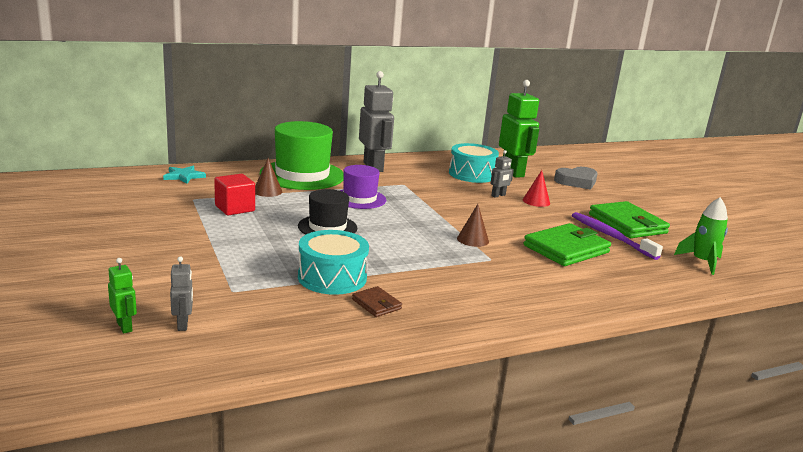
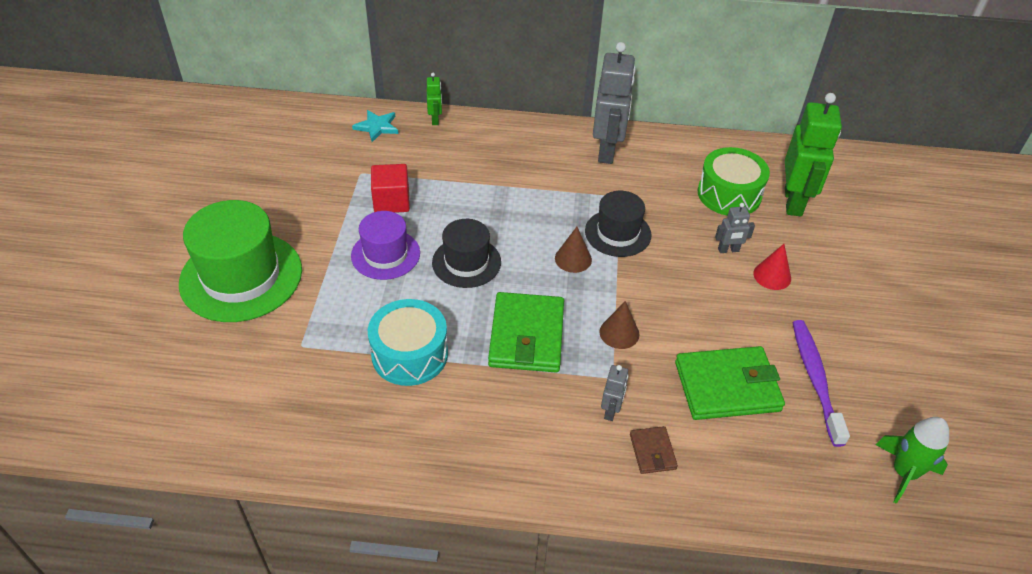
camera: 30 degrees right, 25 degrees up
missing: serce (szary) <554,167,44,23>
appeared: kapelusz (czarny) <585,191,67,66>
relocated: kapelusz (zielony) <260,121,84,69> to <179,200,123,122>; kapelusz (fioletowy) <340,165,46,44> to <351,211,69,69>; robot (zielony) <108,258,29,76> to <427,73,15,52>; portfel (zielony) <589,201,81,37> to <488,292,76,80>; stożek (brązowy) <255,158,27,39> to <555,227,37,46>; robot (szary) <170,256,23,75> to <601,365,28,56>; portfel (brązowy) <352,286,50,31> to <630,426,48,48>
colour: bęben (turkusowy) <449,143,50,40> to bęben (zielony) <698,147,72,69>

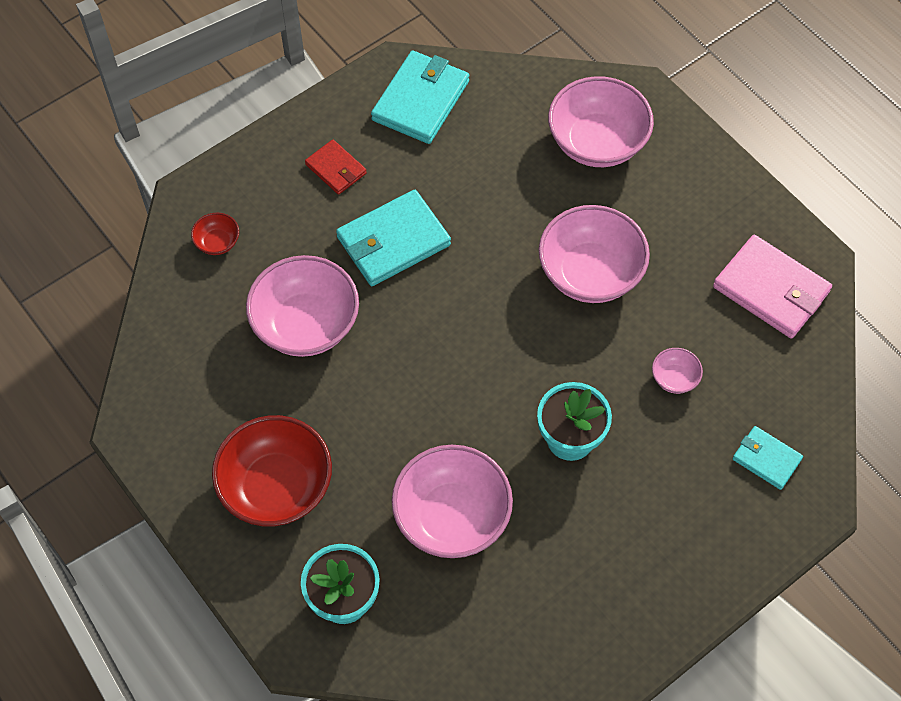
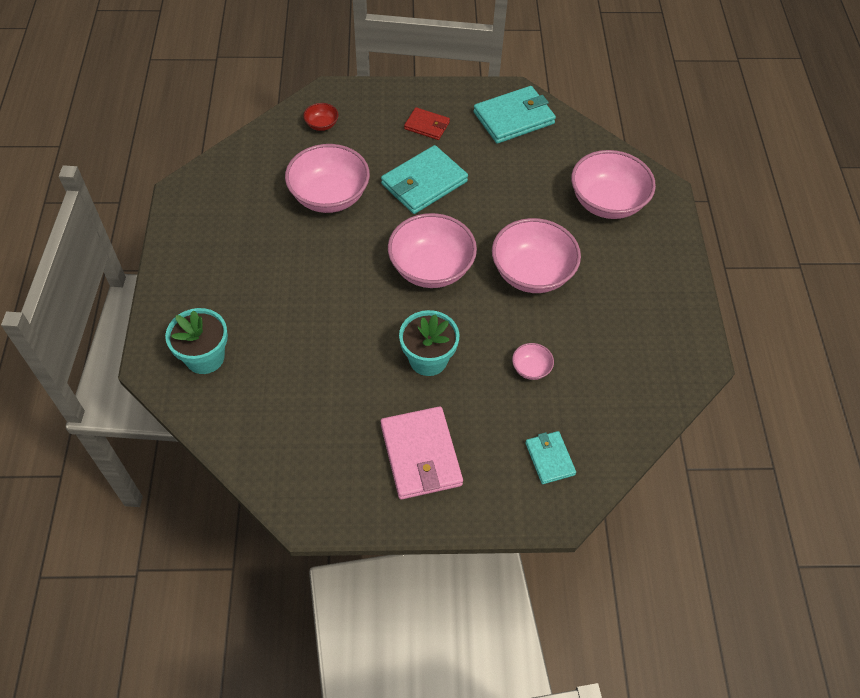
camera: 35 degrees right, 5 degrees down
missing: miska (czerwony) <212,415,120,111>
relocated: portfel (różowy) <713,235,119,103> to <381,406,82,94>; miska (różowy) <392,445,121,113> to <388,213,89,75>
spun: portfel (turkusowy) <336,190,115,96> = <381,145,87,69> 45 degrees counterclockwise; portfel (czerwony) <305,139,62,56> = <404,107,46,33> 60 degrees counterclockwise

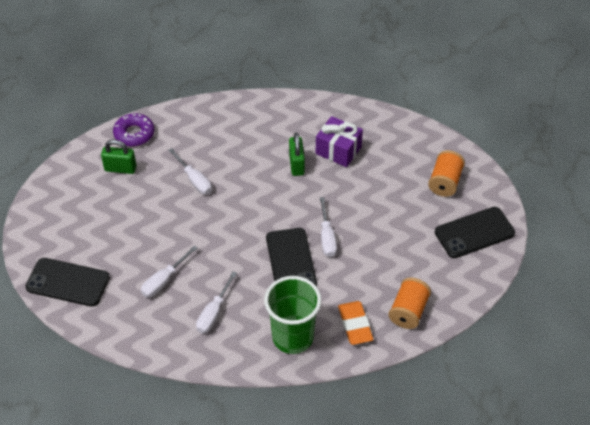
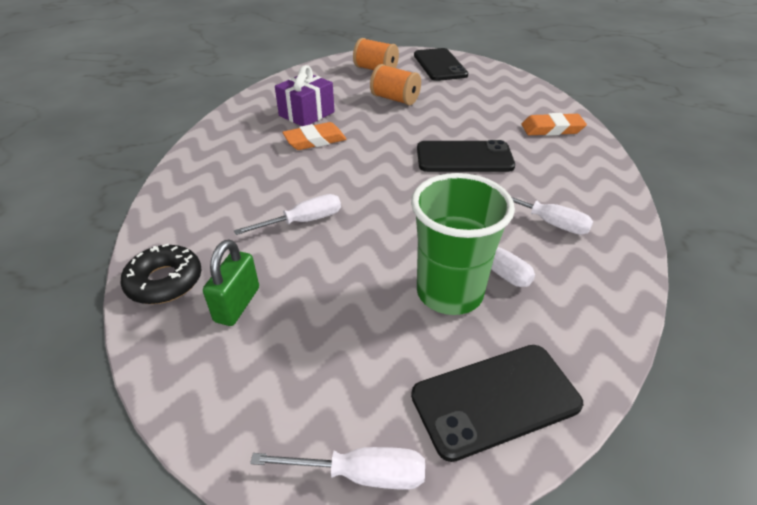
camera: 80 degrees left, 10 degrees down
relocated: śrubokręt (biały) <320,197,17,60> to <250,447,175,43>; szpulka (pomarańczowy) <388,278,43,51> to <370,64,51,42>; szklanka (zielony) <264,276,57,78> to <411,173,104,142>
exchanged: kłódka (zielony) <289,133,16,43> to gumka do mazania (pomarańczowy) <282,122,65,28>
colour: donut (fioletowy) <113,113,41,34> to donut (czarny) <120,244,81,60>
spun: telefon (czarny) <25,258,85,49> = <411,345,172,117> 45 degrees clockwise

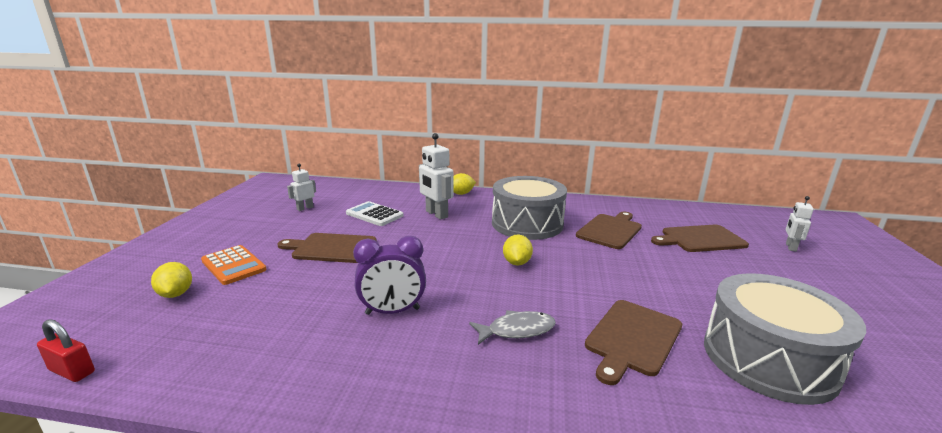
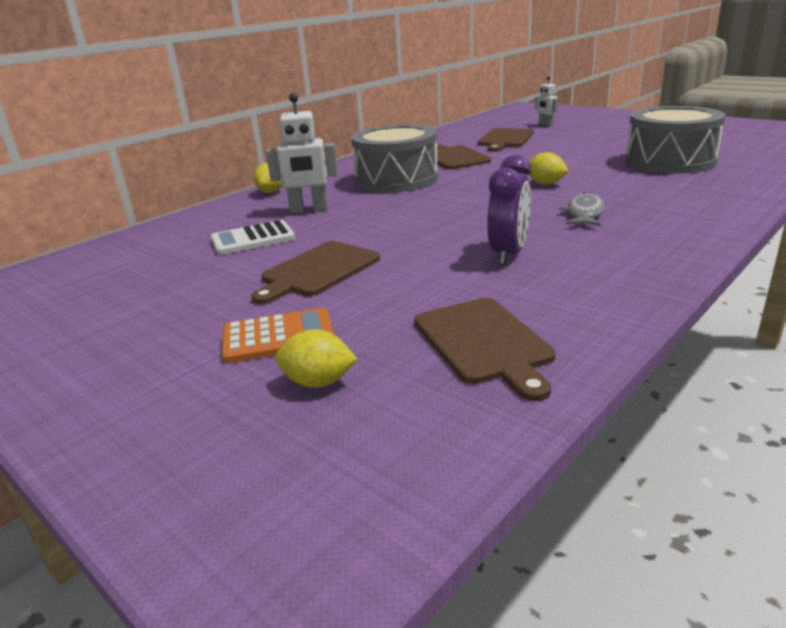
camera: 55 degrees left, 5 degrees up
missing: kłódka (czerwony) <37,319,58,63>; robot (biały) <287,164,29,47>
relocated: deska do krojenia (brązowy) <585,300,97,85> to <414,298,142,103>; cytryna (żółty) <503,234,30,32> to <529,152,40,33>

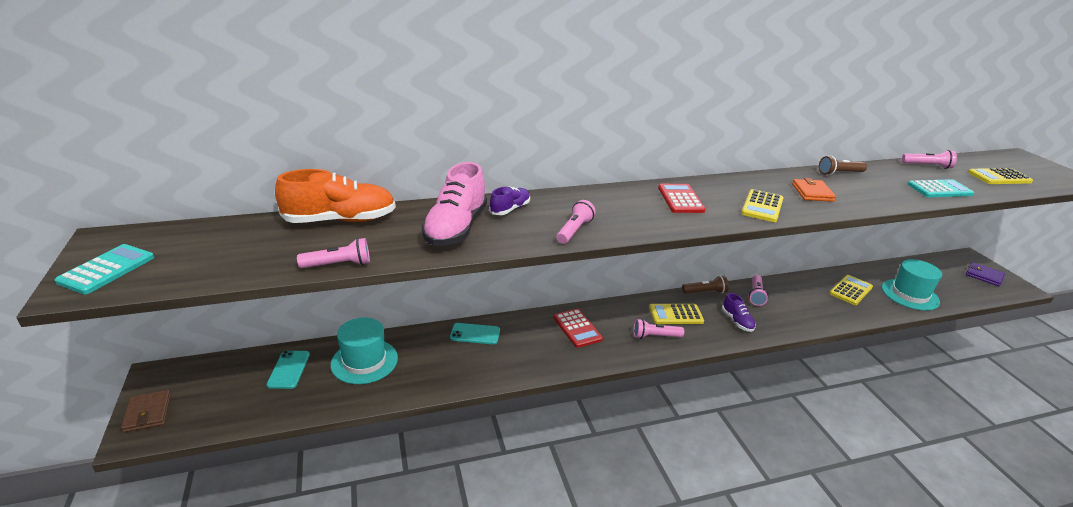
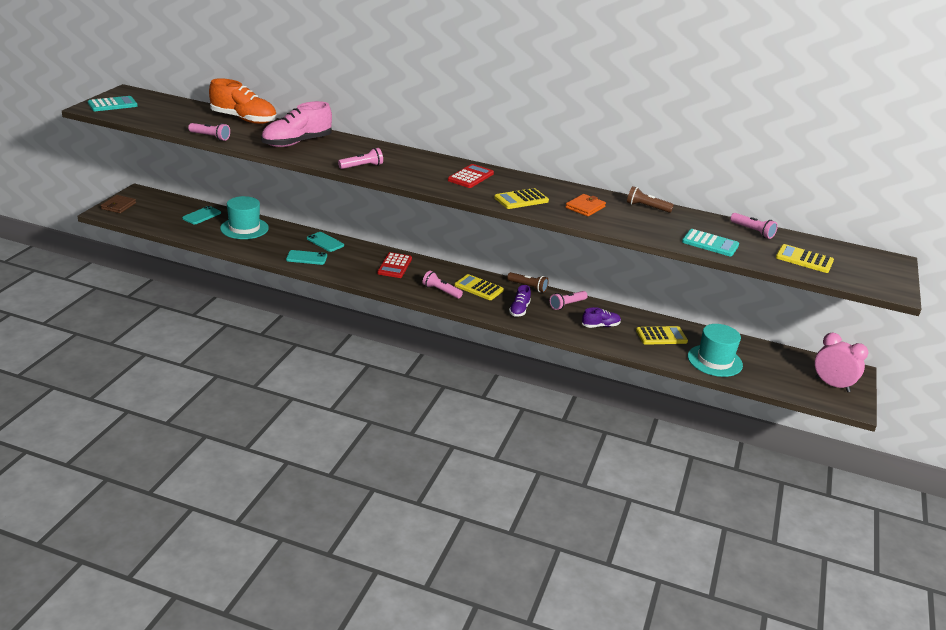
camera: 35 degrees right, 0 degrees up
appeared: telefon (turkusowy) <286,250,41,15>
relocated: but (fioletowy) <489,187,41,28> to <582,307,39,21>
exchanged: portfel (fioletowy) <966,262,39,24> to budzik (różowy) <815,333,53,59>

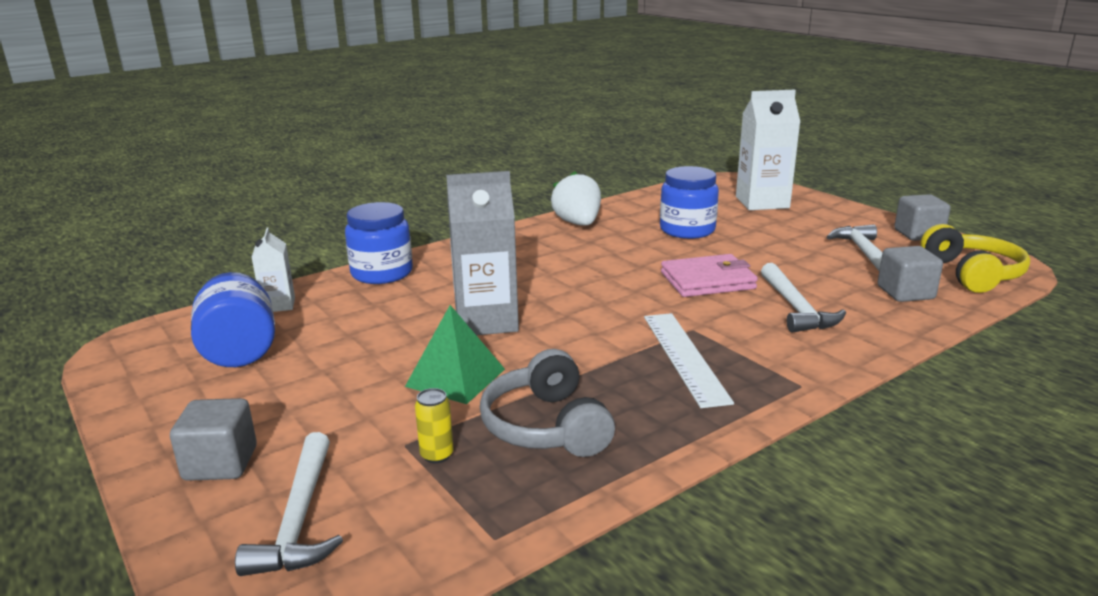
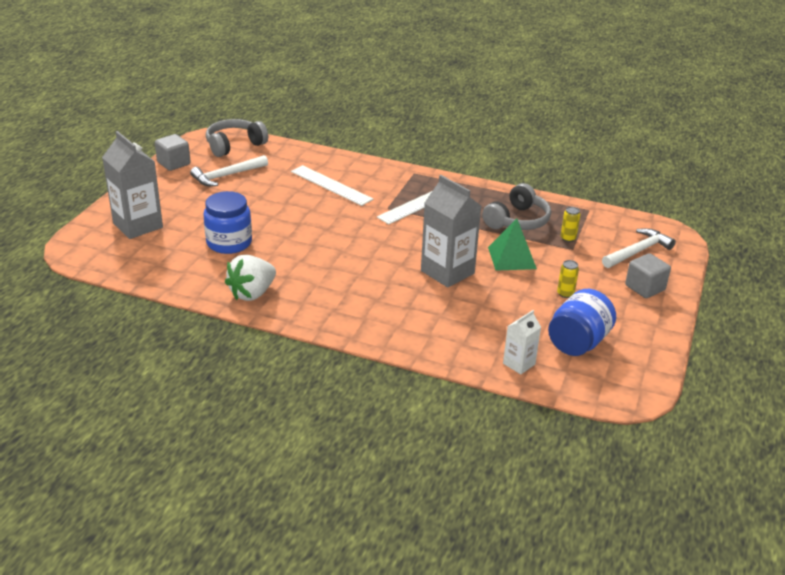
camera: 125 degrees left, 10 degrees up
missing: słoik (niebieski) <345,202,68,82>; portfel (różowy) <661,254,97,43>; sześcian (szary) <878,246,65,56>
appeared: puszka (żółty) <557,260,22,38>
exchanged: młotek (biały) <761,263,85,70> to linijka (biały) <291,165,82,41>
colour: karton mleka (biały) <736,90,64,120> to karton mleka (szary) <102,131,61,108>; słuchawki (żółty) <920,224,110,69> to słuchawki (szary) <206,119,62,38>

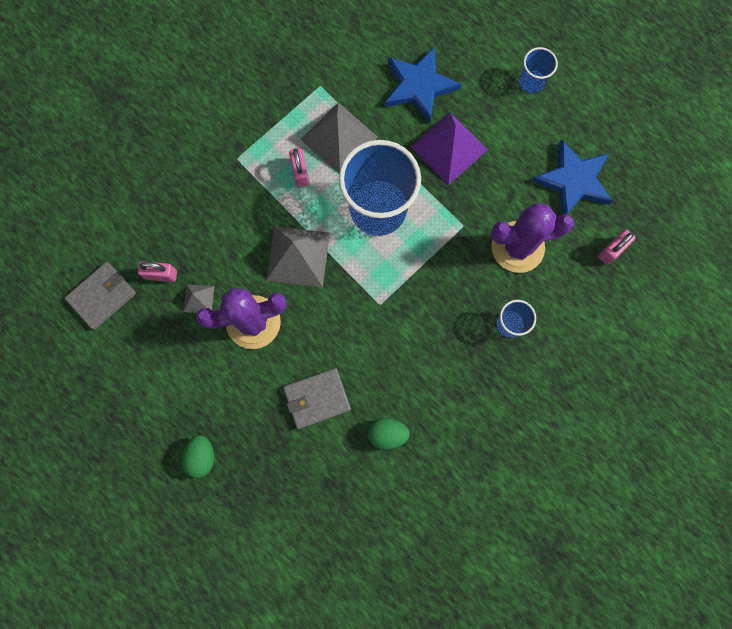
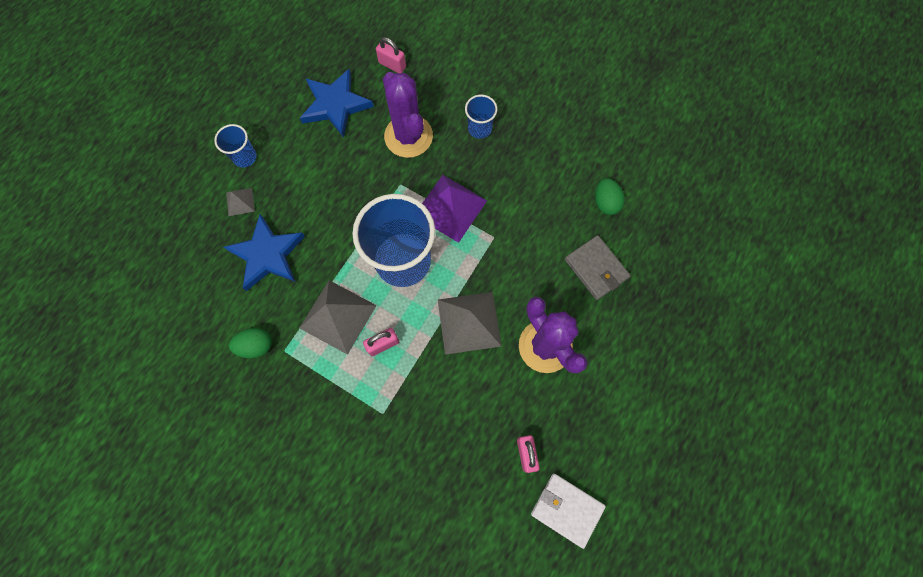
camera: 105 degrees left, 5 degrees down
relocated: piramida (szary) <184,284,30,29> to <226,188,29,28>; jajko (zielony) <182,435,32,43> to <229,328,43,30>; piramida (fioletowy) <410,112,78,73> to <422,175,65,68>
colour: portfel (szary) <65,262,71,68> to portfel (biały) <531,473,75,76>

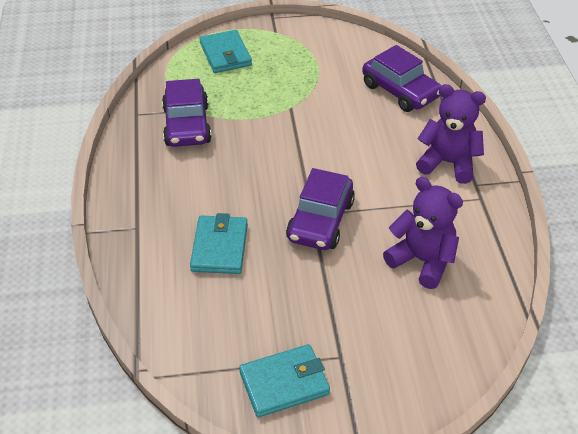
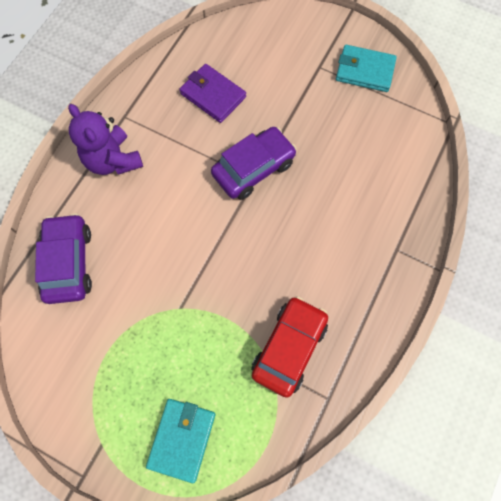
camera: 145 degrees left, 25 degrees up
missing: portfel (turkusowy) <190,213,58,61>
exchanged: miś (fioletowy) <383,177,80,112> to portfel (fioletowy) <179,64,67,59>
colour: samochód (fioletowy) <162,79,49,68> to samochód (czerwony) <251,296,77,102>

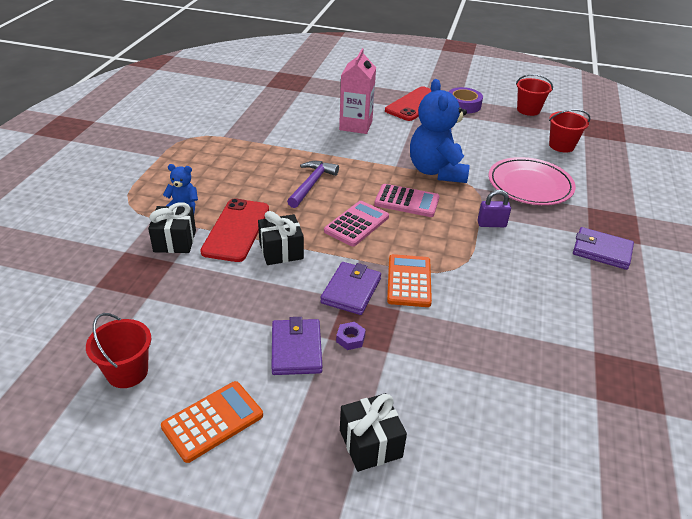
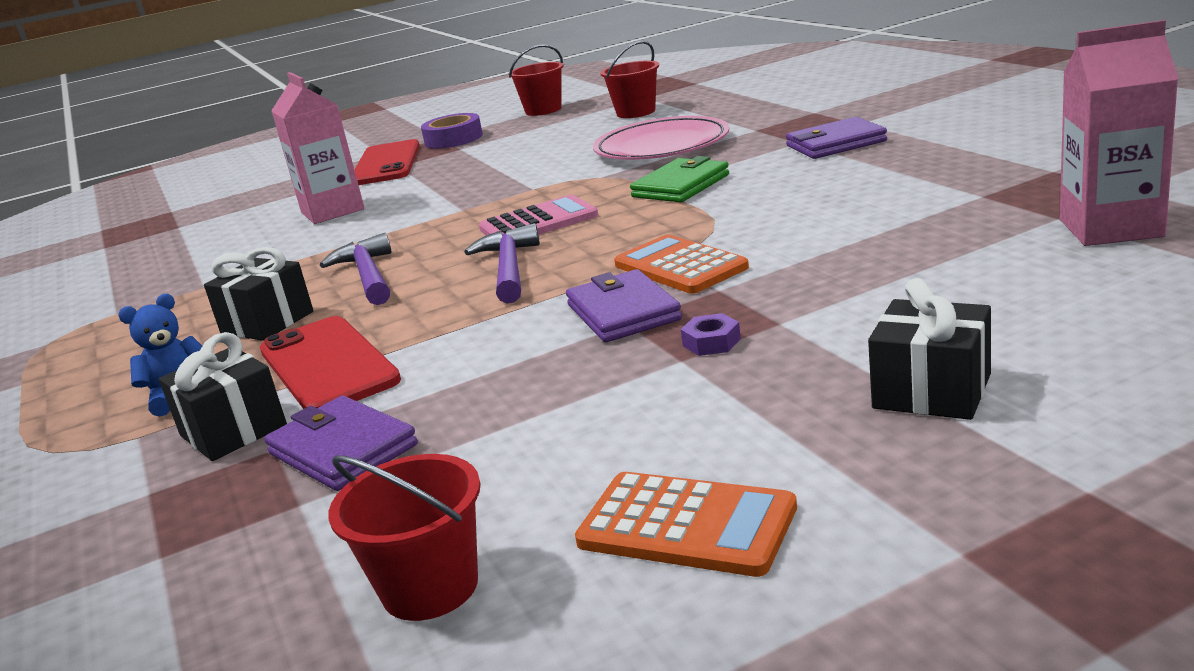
camera: 35 degrees left, 15 degrees down
missing: miś (niebieski) <410,79,60,104>
appeared: karton mleka (różowy) <1060,20,118,226>
relocated: prezent (czarny) <258,211,46,54> to <204,247,109,94>; portfel (fioletowy) <271,317,51,58> to <264,396,154,95>
exchanged: kalkulator (różowy) <324,201,65,45> to młotek (fioletowy) <465,223,75,81>; kłódka (fioletowy) <478,190,33,37> to portfel (zielony) <630,156,99,46>
spun: kalkulator (pomarańczowy) <161,381,102,82> = <575,472,222,105> 105 degrees clockwise

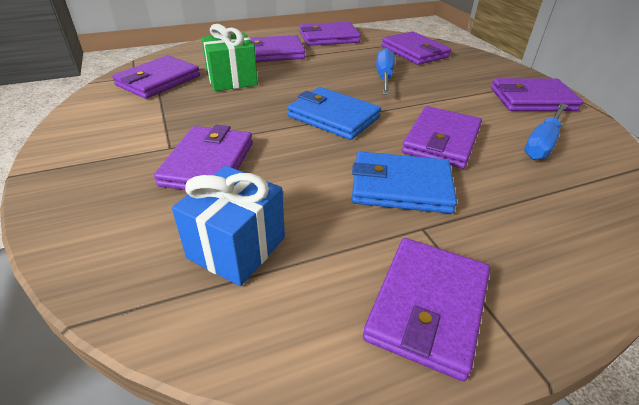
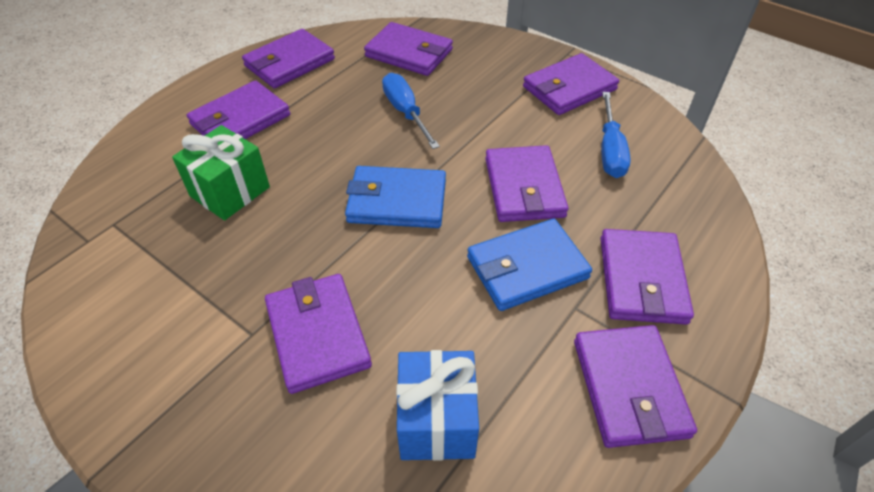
camera: 30 degrees left, 10 degrees up
relocated: portfel (fioletowy) <112,55,88,44> to <600,229,94,96>

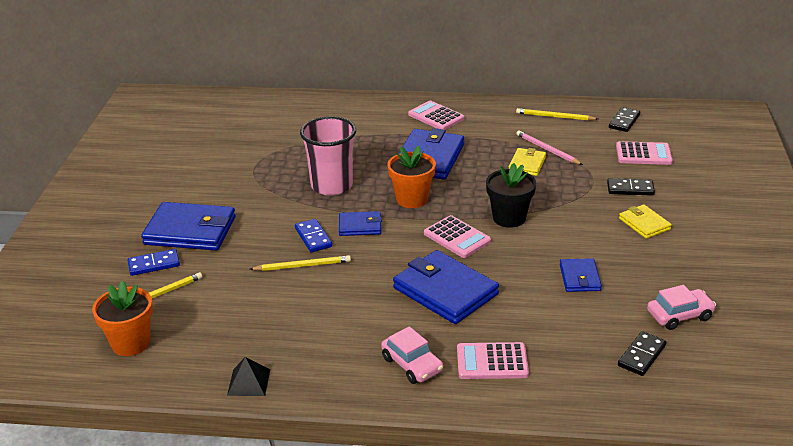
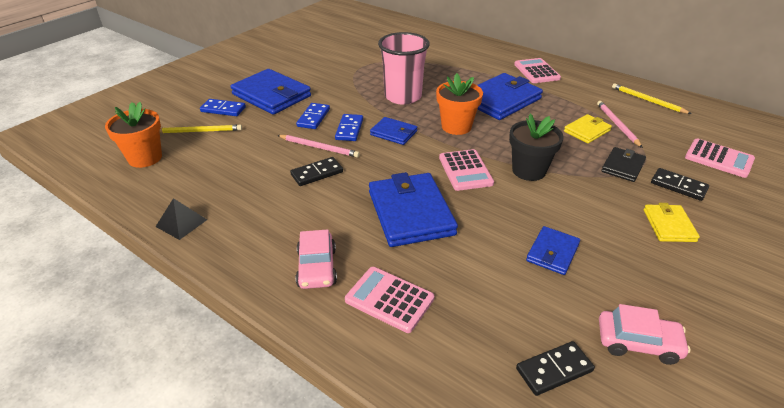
camera: 30 degrees right, 5 degrees up
appeared: kostka domina (niebieski) <296,103,34,26>; portfel (czarny) <601,147,45,35>
relocated: kostka domina (czarny) <609,107,31,25> to <290,157,53,29>
colour: ołówek (żółty) <250,255,101,16> to ołówek (różowy) <277,135,83,23>

